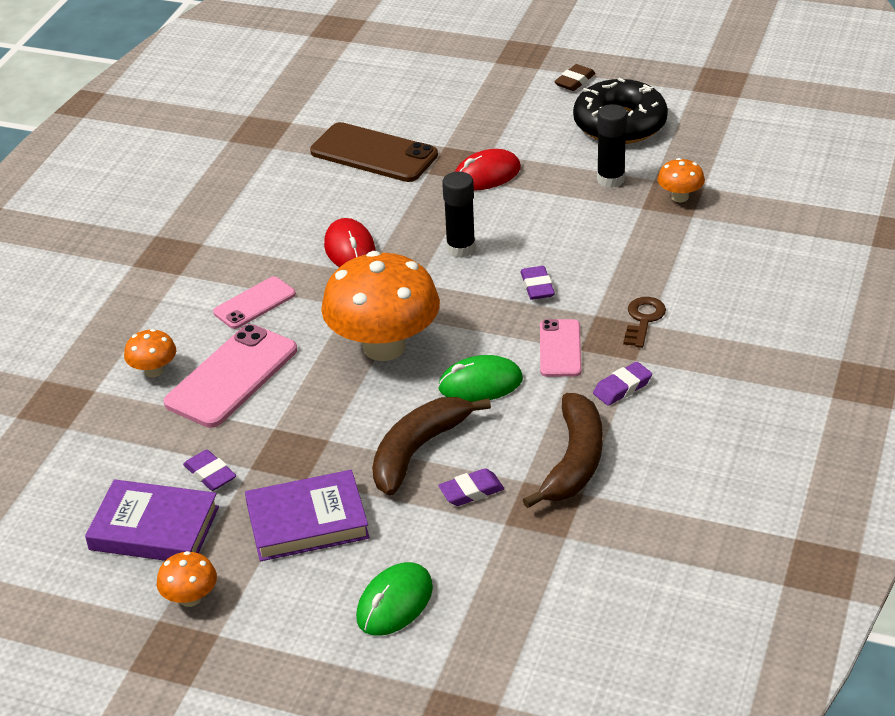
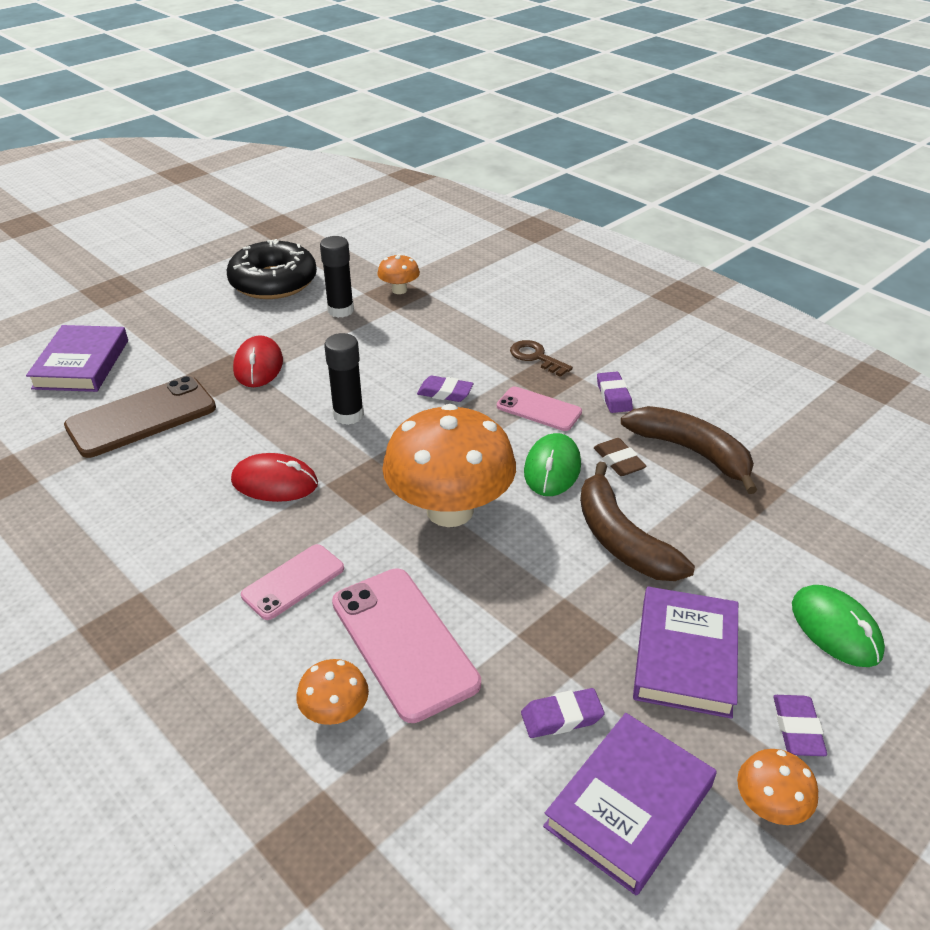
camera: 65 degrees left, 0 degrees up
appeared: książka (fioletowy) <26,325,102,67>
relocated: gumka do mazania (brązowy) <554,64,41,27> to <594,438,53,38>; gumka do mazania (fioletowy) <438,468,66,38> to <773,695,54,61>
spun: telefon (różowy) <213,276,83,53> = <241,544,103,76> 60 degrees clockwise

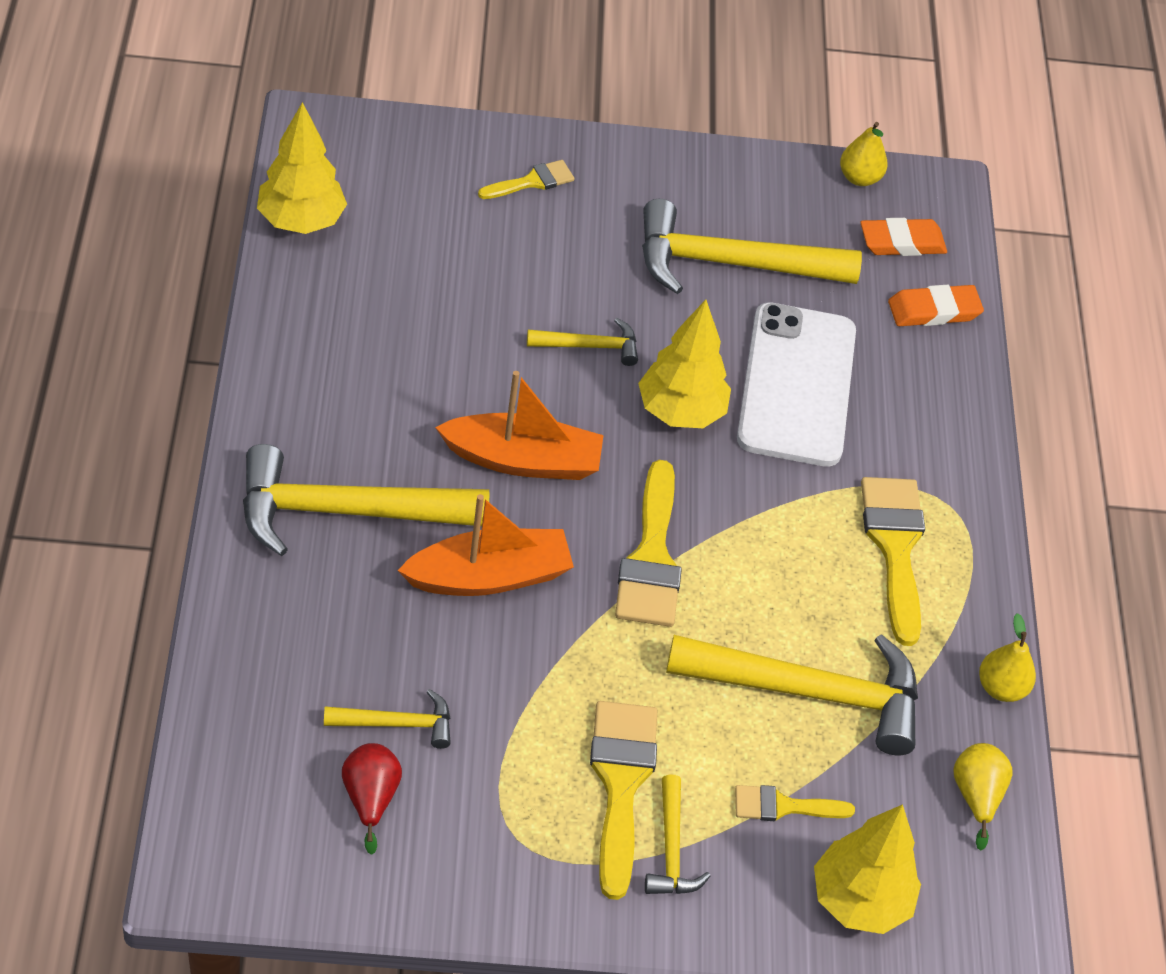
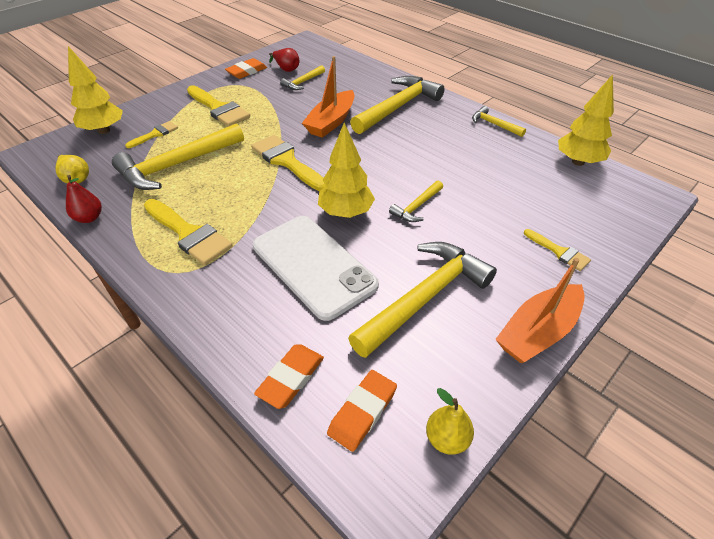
camera: 140 degrees right, 5 degrees down
appeared: gumka do mazania (pomarańczowy) <225,58,42,21>
relocated: młotek (żółty) <645,774,65,120> to <472,106,54,31>; łódka (pomarańczowy) <435,371,169,109> to <495,258,90,105>
colour: gruszka (żółty) <979,613,57,89> to gruszka (czerwony) <66,175,36,48>
spun: pędzel (żółty) <478,160,96,39> = <524,229,67,42> 60 degrees counterclockwise

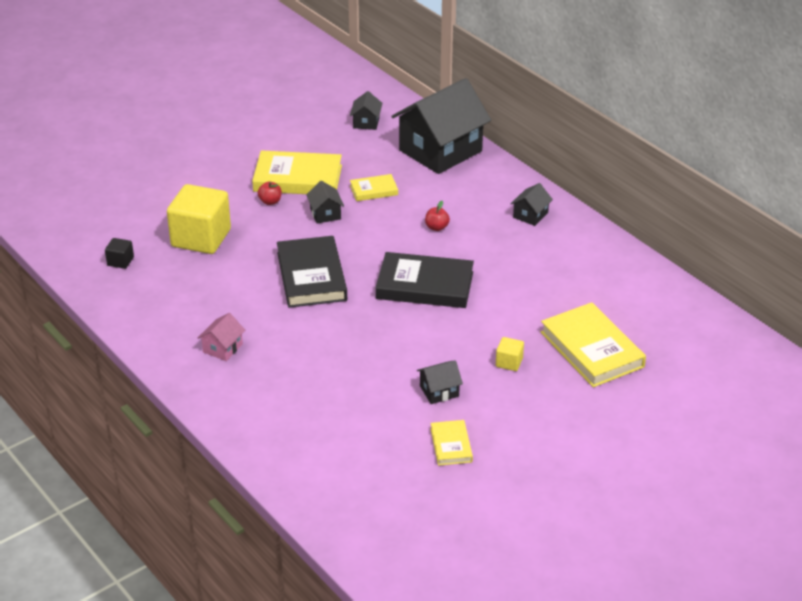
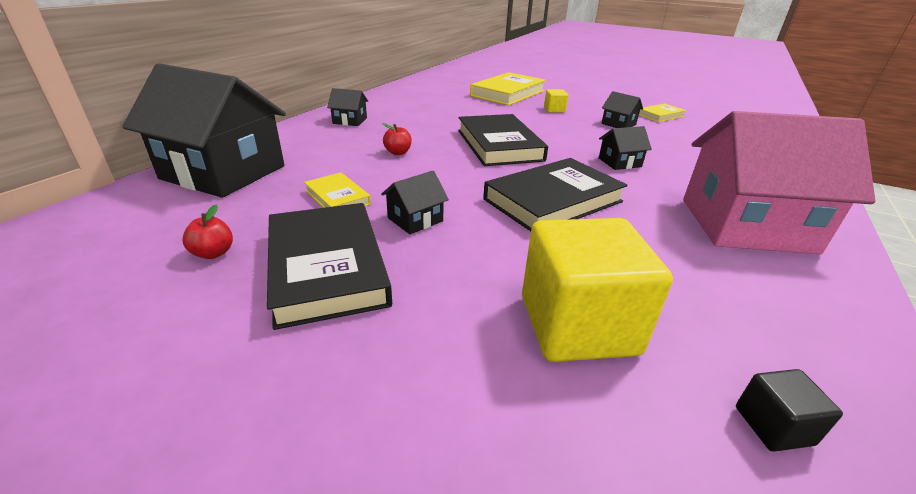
camera: 115 degrees left, 5 degrees down
relocated: jabłko (czerwony) <258,181,24,24> to <183,204,50,55>; domek (czarny) <350,91,32,39> to <599,126,53,44>
colour: książka (żółty) <252,150,90,44> to książka (czarny) <267,203,125,127>
size: domek (różowy) <198,313,47,48> = <683,111,192,143> x2.41

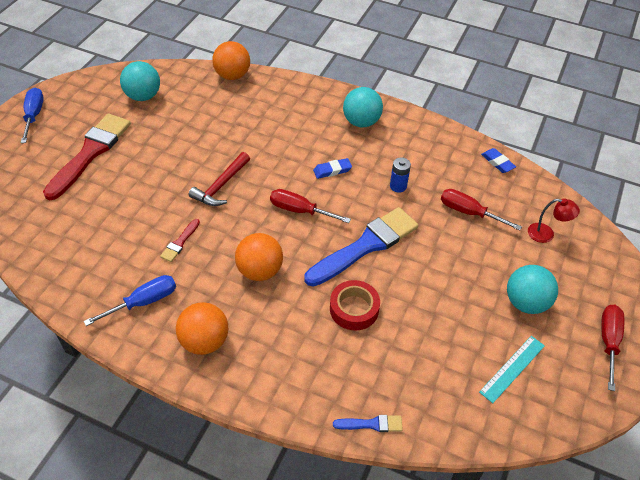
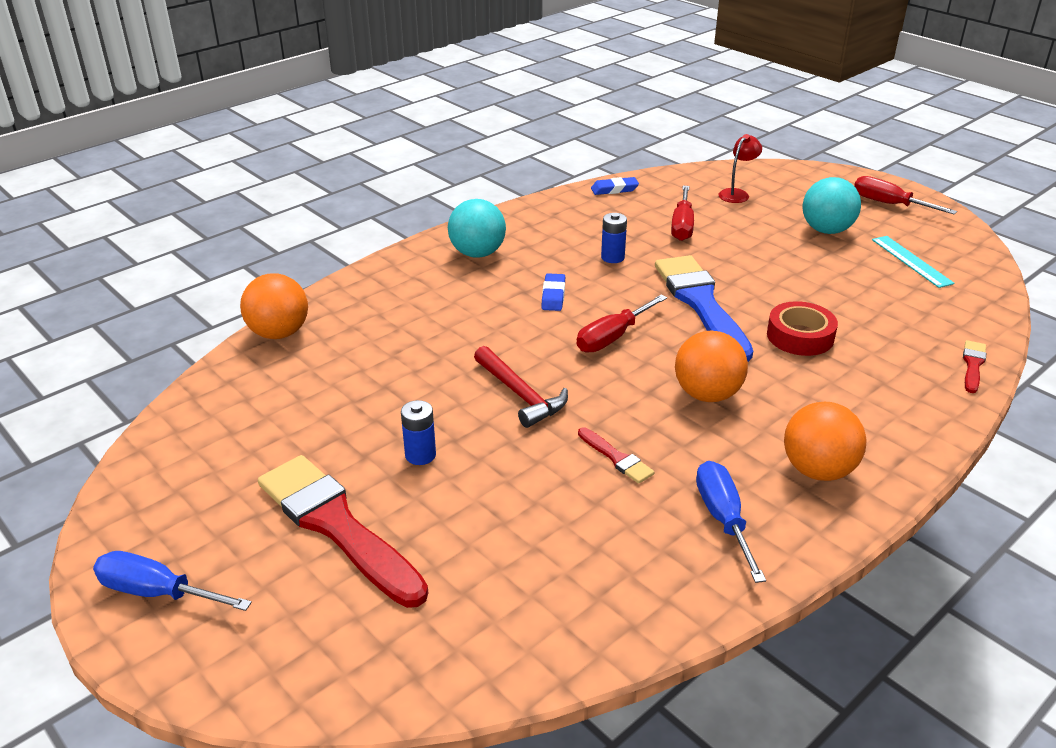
camera: 65 degrees left, 15 degrees down
missing: piłka (turkusowy) <120,61,40,40>
appeared: bateria (niebieski) <401,400,35,65>
colour: pędzel (niebieski) <333,415,70,17> to pędzel (czerwony) <963,340,23,53>
spun: śrubokręt (czerwony) <441,189,81,42> = <671,186,23,55> 45 degrees counterclockwise

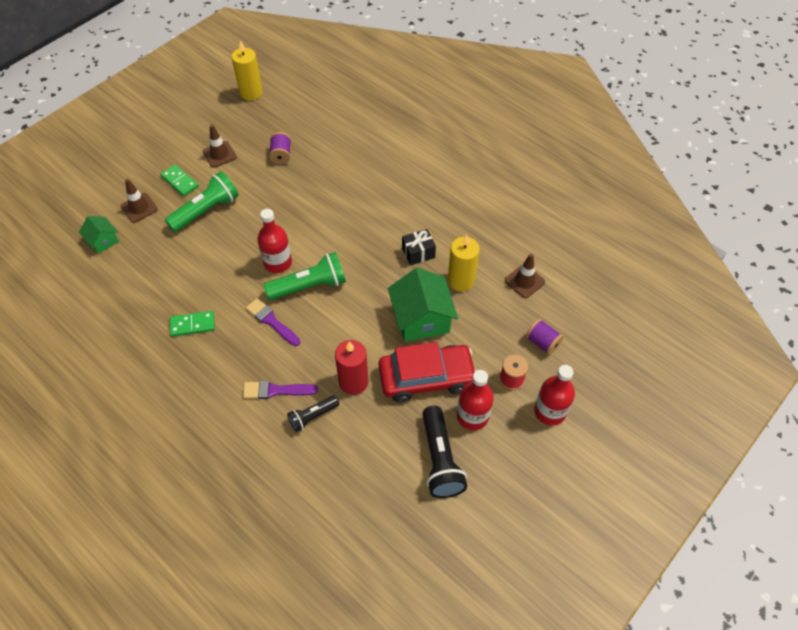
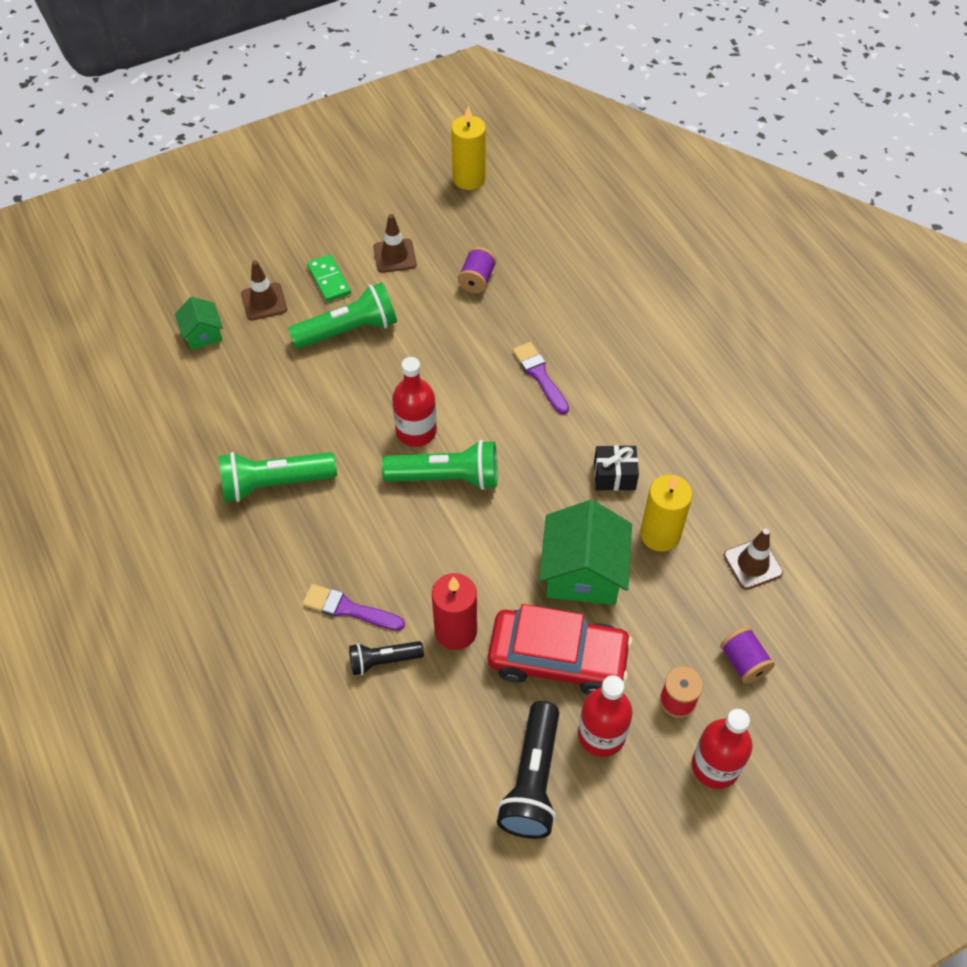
camera: 20 degrees right, 0 degrees up
relocated: pędzel (fioletowy) <246,298,55,48> to <512,342,57,72>
exchanged: kostka domina (zielony) <170,311,45,26> to latarka (zielony) <219,452,118,50>

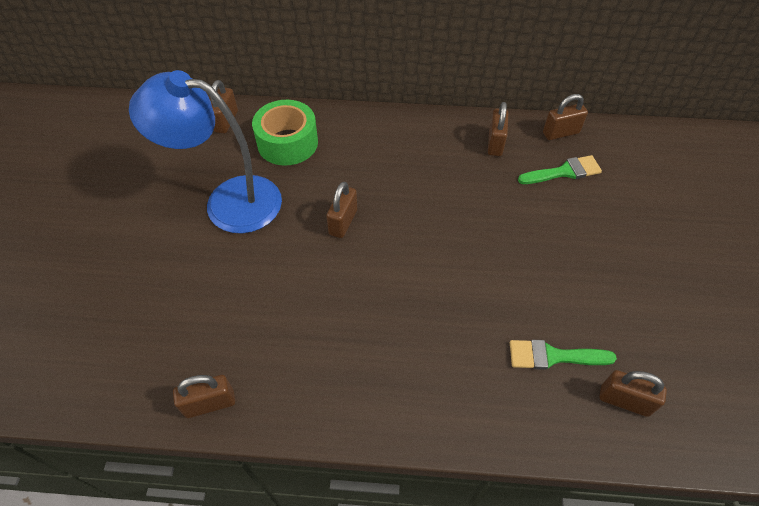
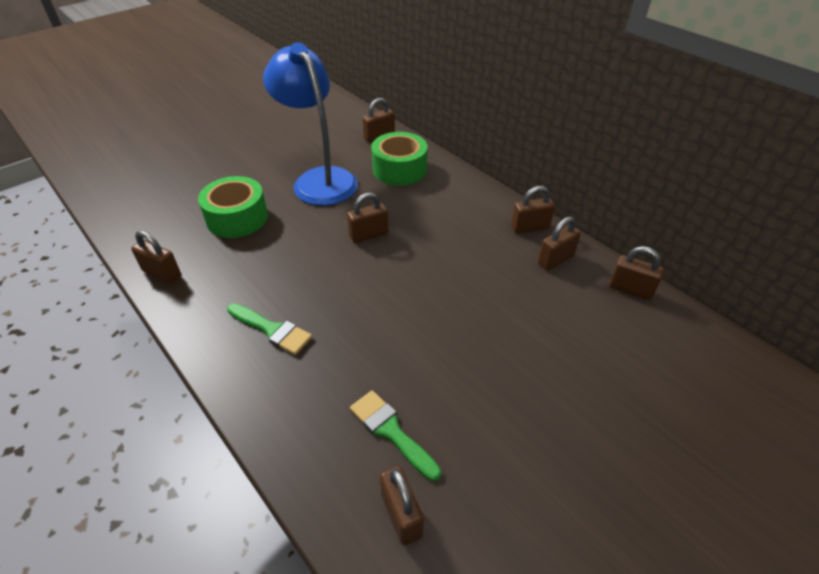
camera: 45 degrees right, 10 degrees down
appeared: taśma klejąca (zielony) <198,176,70,62>; kłódka (brązowy) <511,186,44,48>
relocated: pędzel (zielony) <518,155,84,29> to <227,303,85,52>

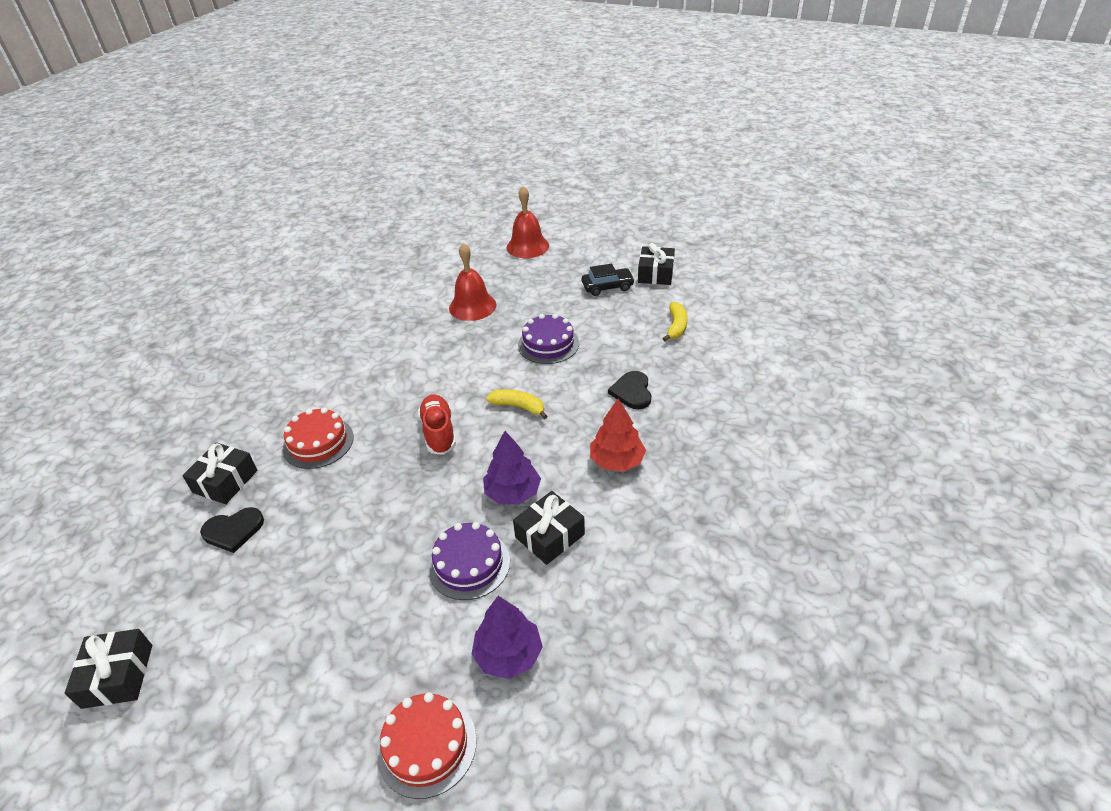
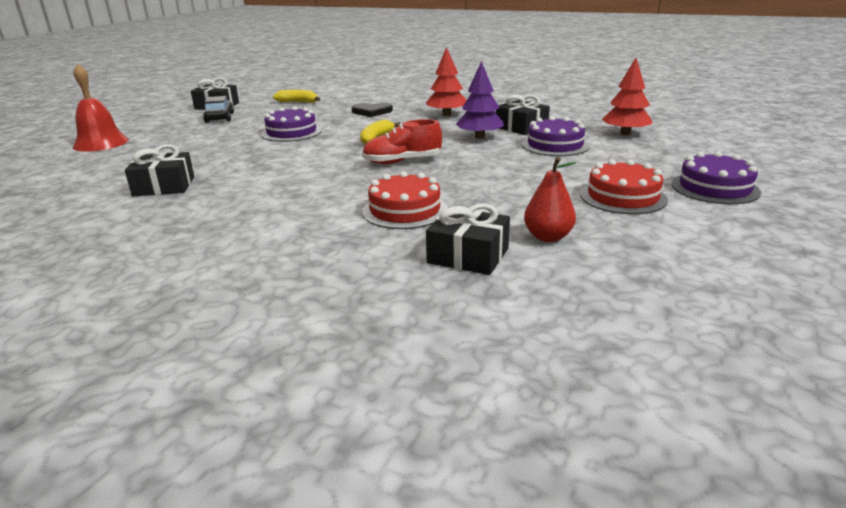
camera: 90 degrees left, 15 degrees down
missing: dzwonek (czerwony) <449,243,47,78>
appeared: tort (fioletowy) <671,151,90,53>
relocated: prezent (czarny) <65,629,87,80> to <125,144,69,52>; tort (czerwony) <376,692,101,107> to <580,159,88,55>
exchanged: serce (czarny) <200,507,64,46> to gruszka (czerwony) <524,157,53,85>
colour: drzewko (fioletowy) <472,596,71,83> to drzewko (czerwony) <602,58,50,77>

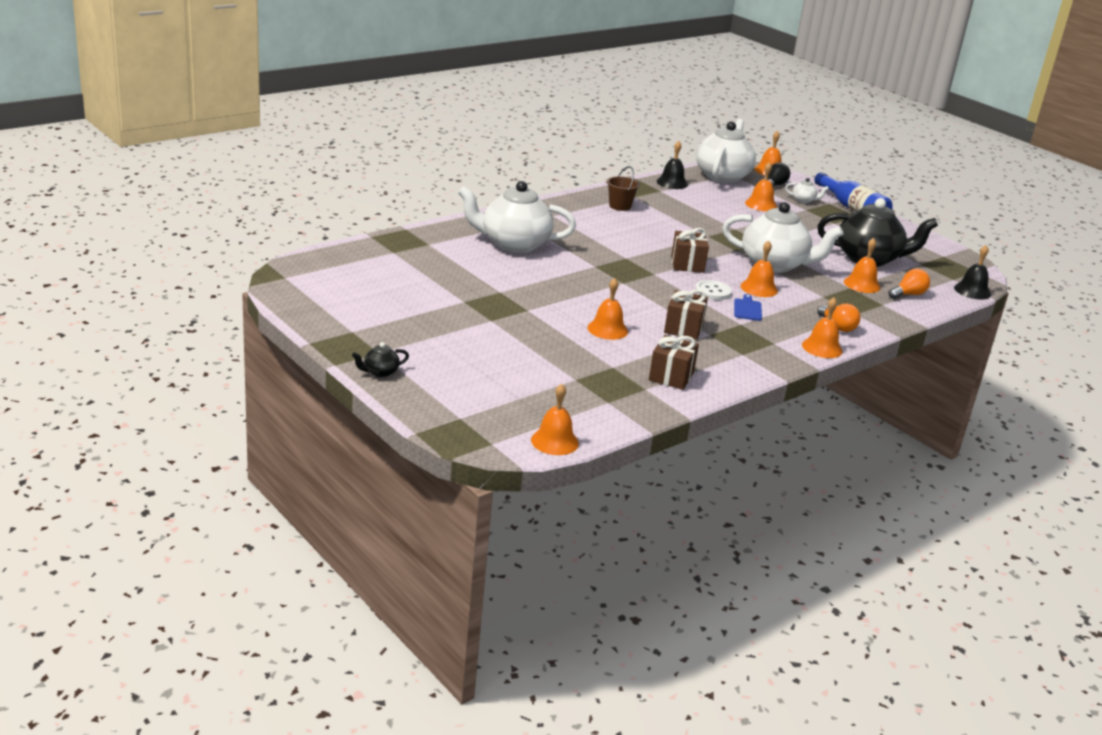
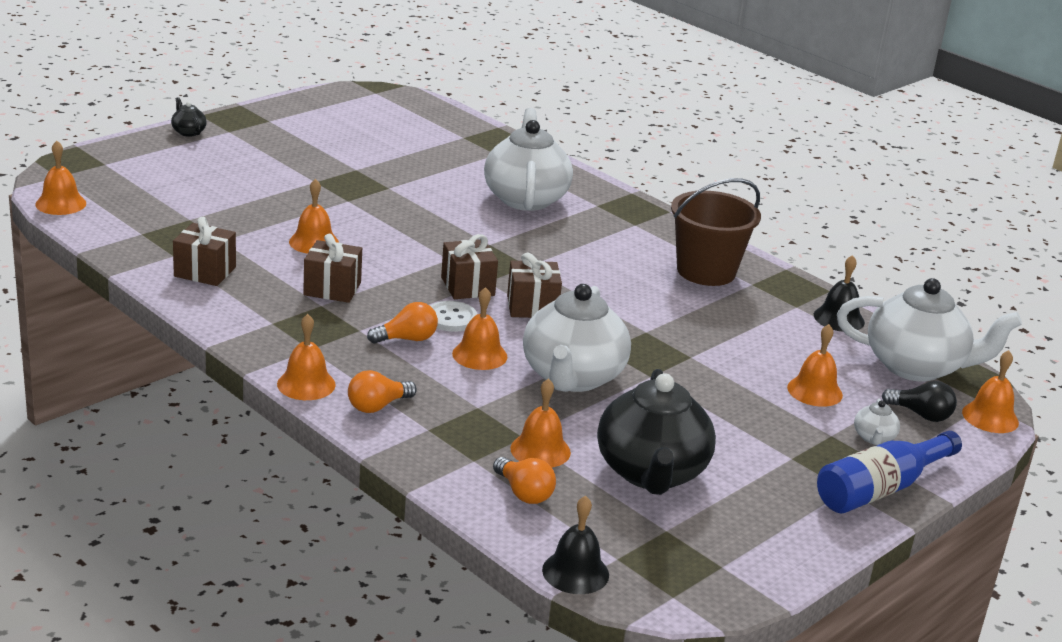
camera: 85 degrees right, 0 degrees up
appeared: prezent (brązowy) <441,234,57,65>
exchanged: deska do krojenia (niebieski) <734,294,28,27> to żarówka (pomarańczowy) <367,302,71,42>
size: wiadro (brązowy) <607,166,33,45> = <671,178,90,108> x1.83

